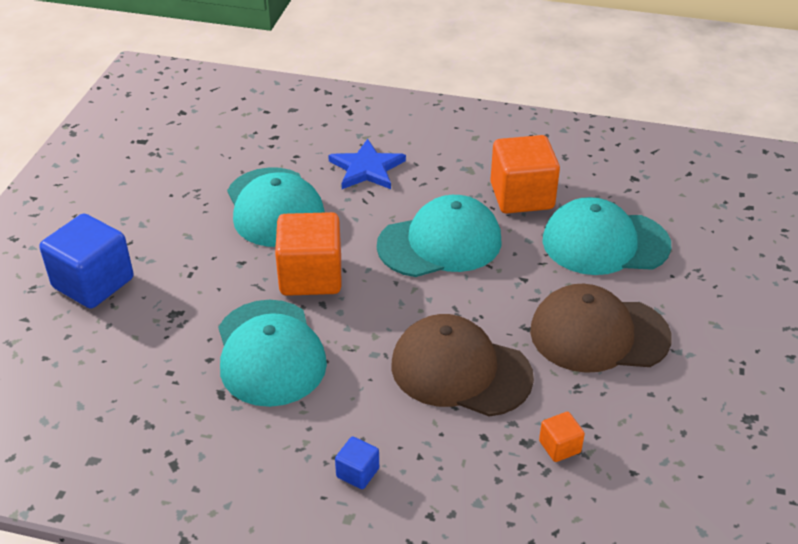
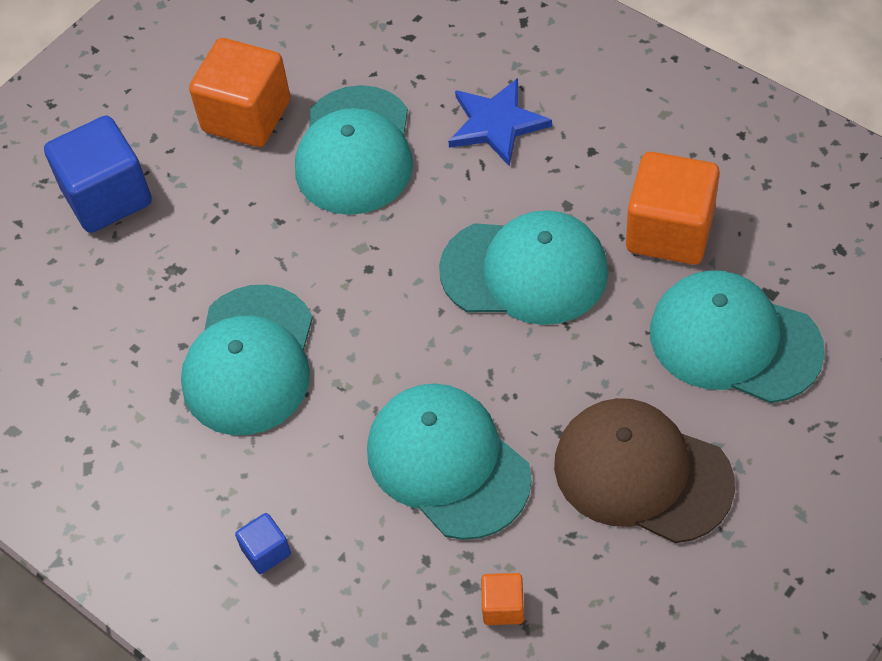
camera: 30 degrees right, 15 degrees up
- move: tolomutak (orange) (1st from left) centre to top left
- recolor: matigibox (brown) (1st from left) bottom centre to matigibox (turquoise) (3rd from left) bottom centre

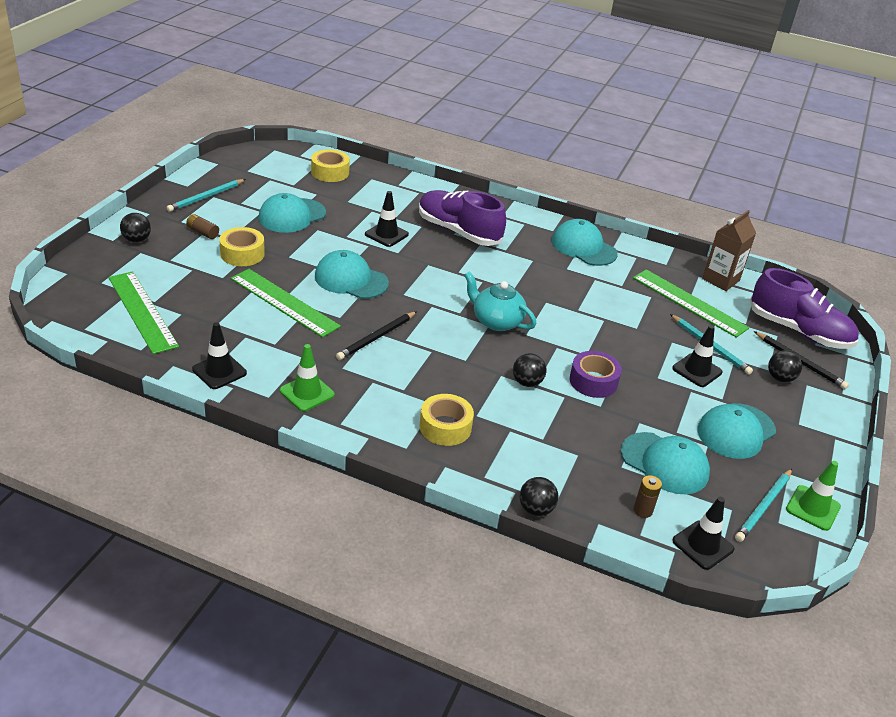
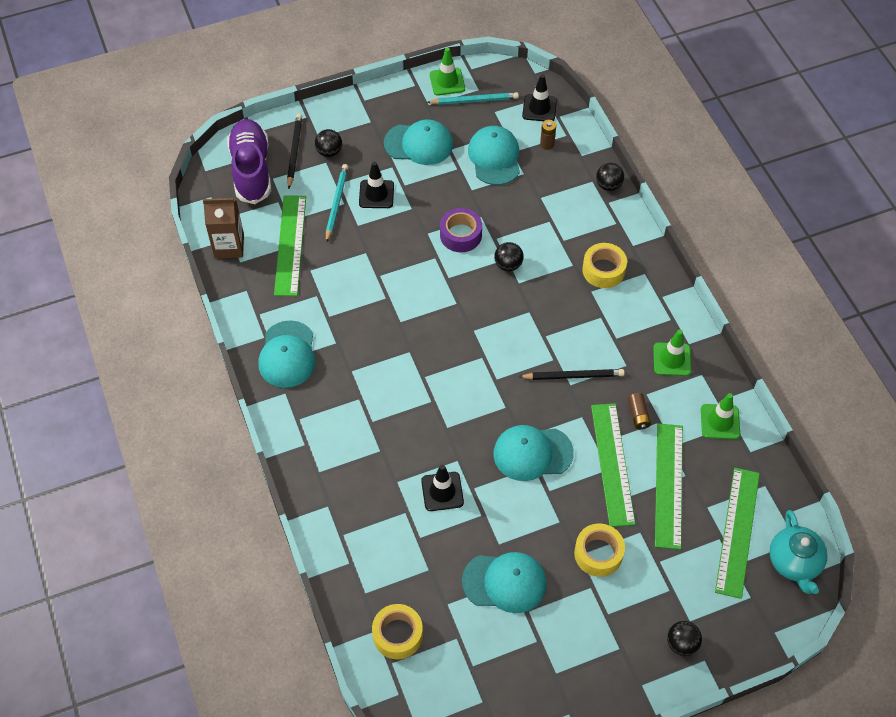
camera: 130 degrees left, 20 degrees up
- delete: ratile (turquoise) (1st from left) top left
- move: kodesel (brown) (1st from left in the first image) top left to kodesel (brown) (2nd from left) middle right
- recolor: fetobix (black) (1st from left) middle left to fetobix (green) (3rd from left) middle right
- rotate: matigibox (turquoise) (2nd from left in the first image) centre = centre 105 degrees clockwise
- delete: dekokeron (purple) (1st from left) top centre
- move: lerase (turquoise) centre to bottom right
- insert: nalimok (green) (3rd from left) bottom right

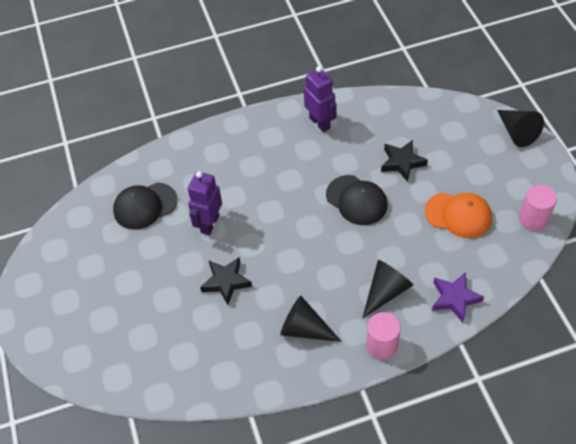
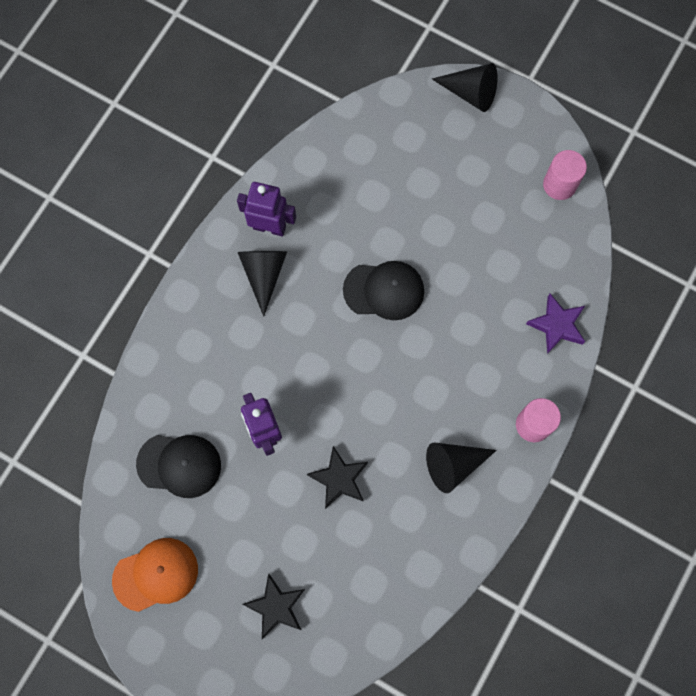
camera: 45 degrees left, 20 degrees up
- rotate: matigibox (black) (1st from left) middle left = bottom left 105 degrees counterclockwise
- move: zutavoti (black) (2nd from left in the first image) middle right to zutavoti (black) (1st from left) centre
- move: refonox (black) (2nd from left in the first image) middle right to refonox (black) (1st from left) bottom centre
- move: matigibox (orange) middle right to bottom left

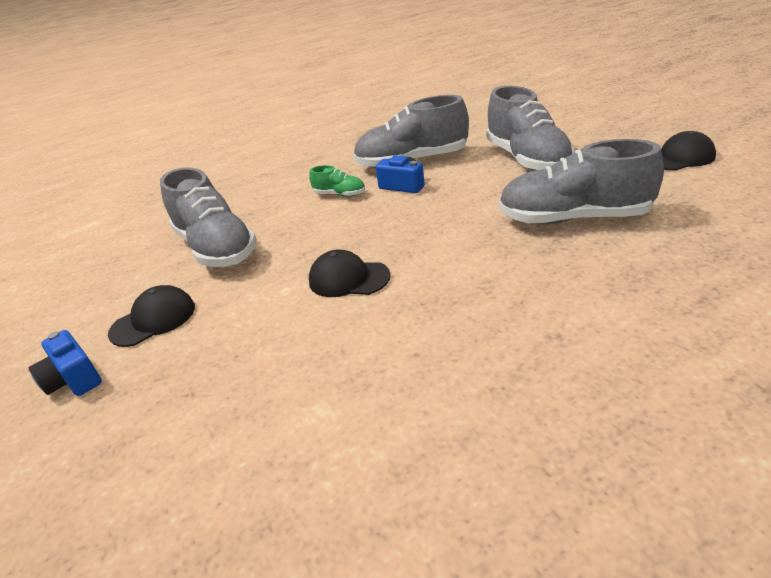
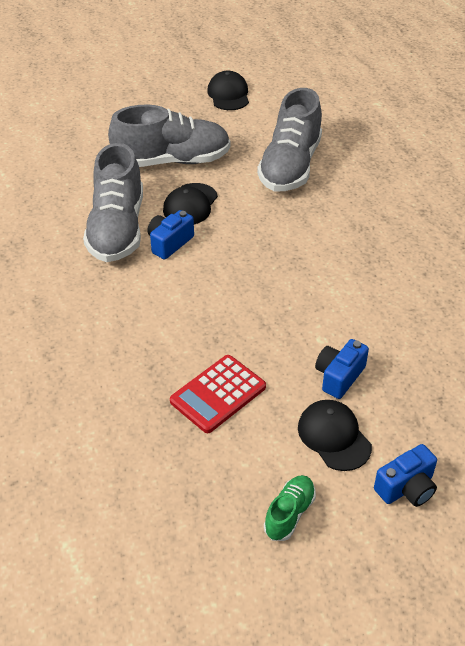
camera: 85 degrees left, 10 degrees up
- replace: dekokeron (grey) (1st from left) middle left to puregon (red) centre
- move: dekokeron (green) top centre to bottom centre
- move: matigibox (black) (2nd from left in the first image) centre to matigibox (black) (1st from left) top centre
- insert: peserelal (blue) (2nd from left) middle right

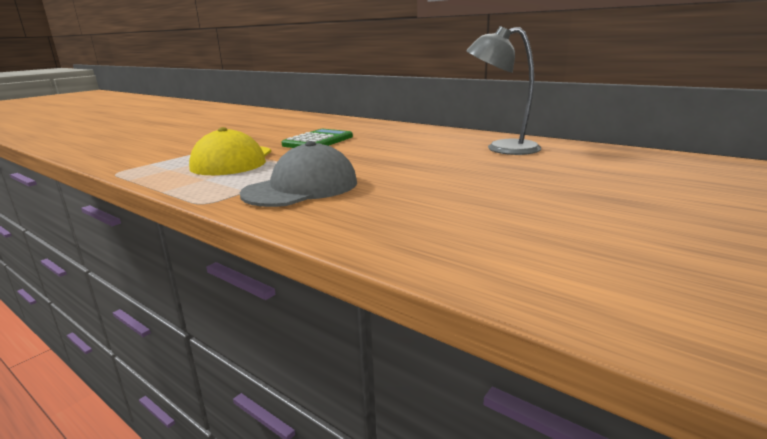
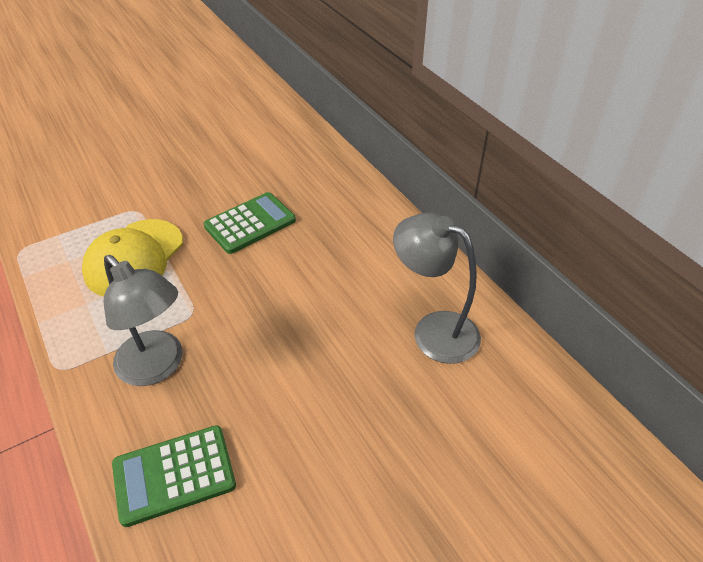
camera: 20 degrees right, 25 degrees up
- replace: matigibox (grey) centre to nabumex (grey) (1st from left) middle left
- insert: puregon (green) (1st from left) bottom left

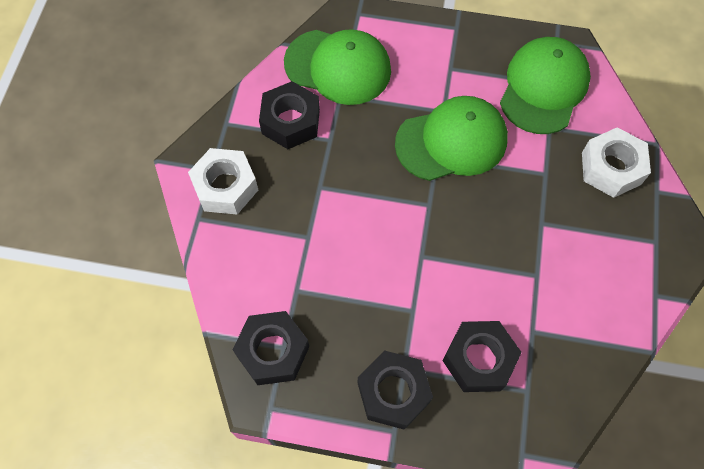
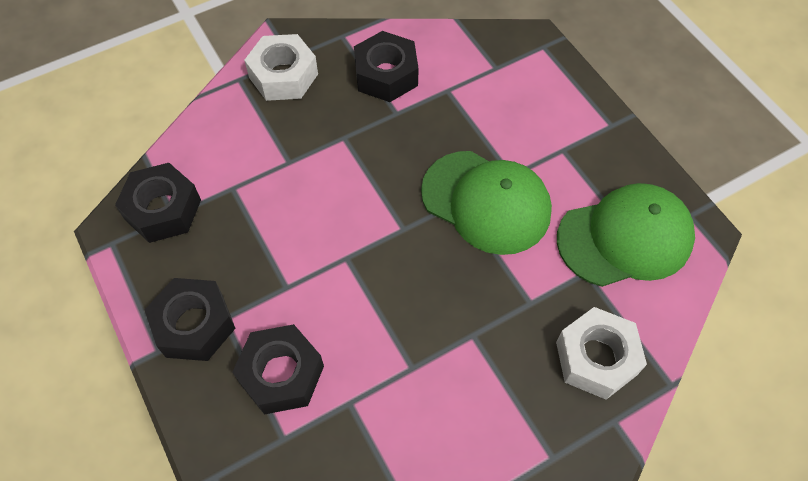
camera: 50 degrees right, 5 degrees down
- delete: matigibox (green) (1st from left) top centre

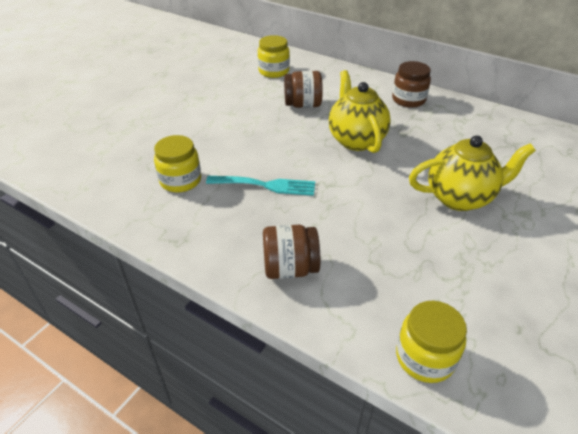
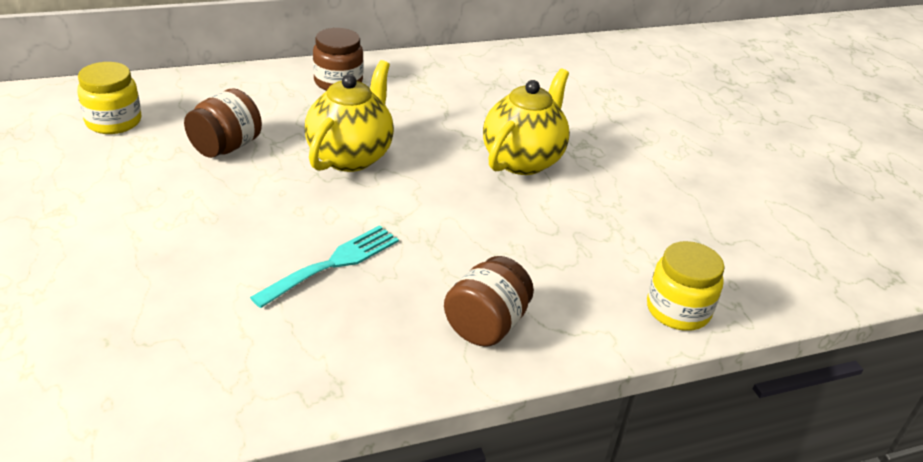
camera: 55 degrees left, 5 degrees down
- delete: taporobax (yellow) (1st from left) middle left
- rotate: lerase (yellow) (1st from left) top centre = top centre 90 degrees clockwise

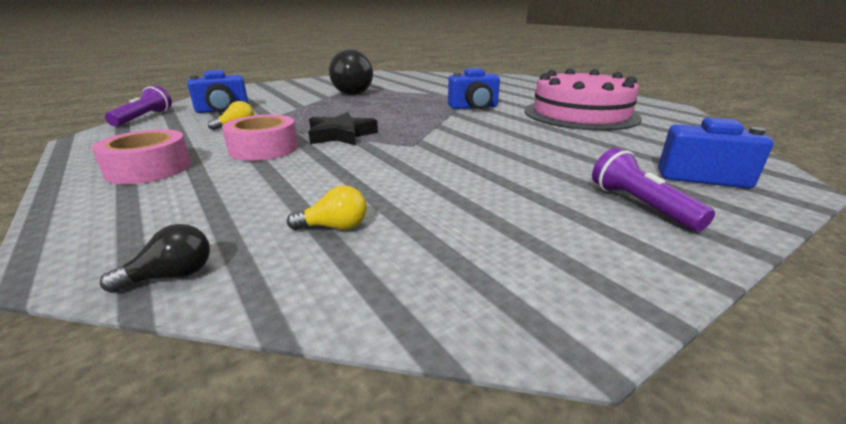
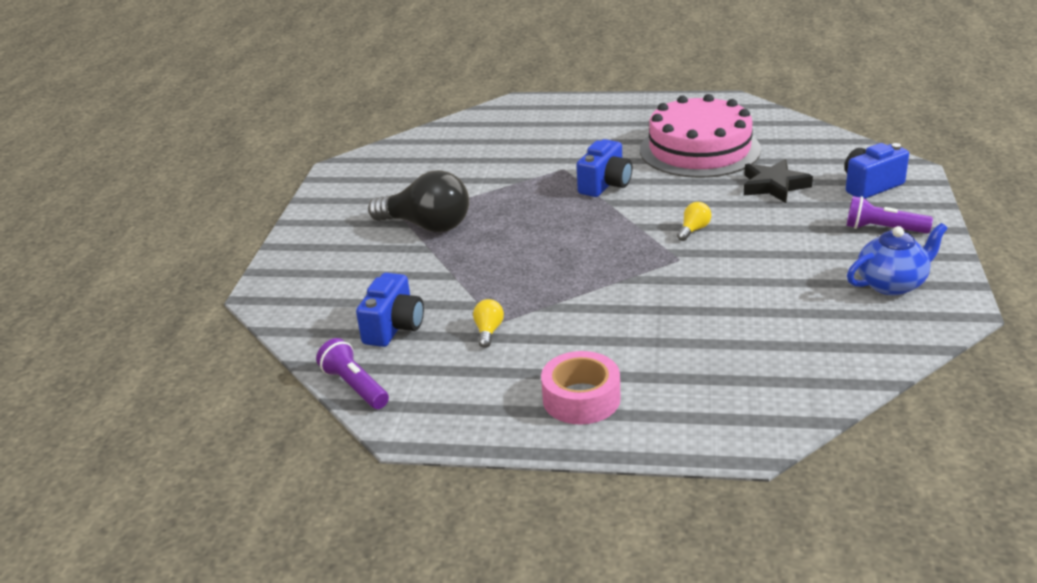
camera: 45 degrees left, 5 degrees up
- delete: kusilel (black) (1st from left) middle left
- delete: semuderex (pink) (2nd from left) top left
- move: kusilel (yellow) (2nd from left) centre to middle right
- move: refonox (black) top centre to top right
- insert: lerase (blue) middle right

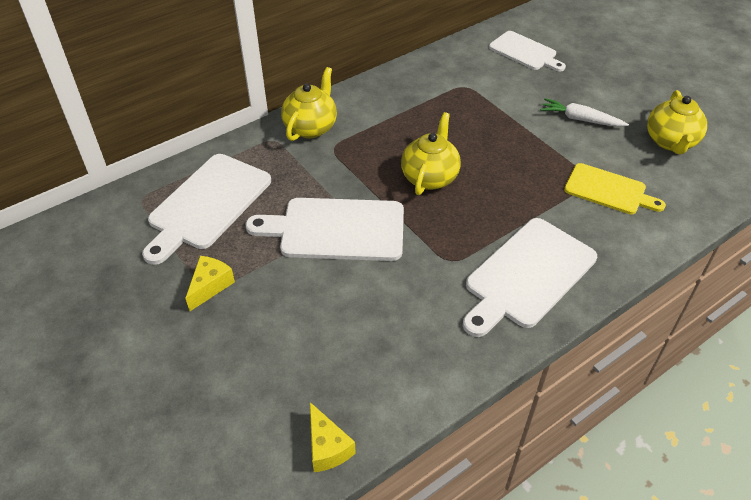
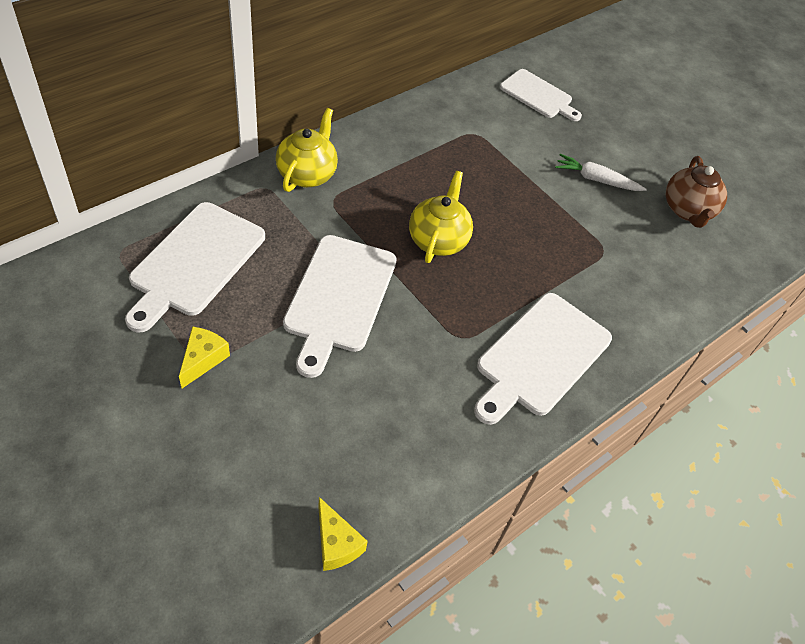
camera: 10 degrees left, 5 degrees up
- rotate: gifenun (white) (2nd from left) centre = centre 75 degrees counterclockwise
- delete: gifenun (yellow) middle right
- recolor: lerase (yellow) (3rd from left) top right to lerase (brown) top right

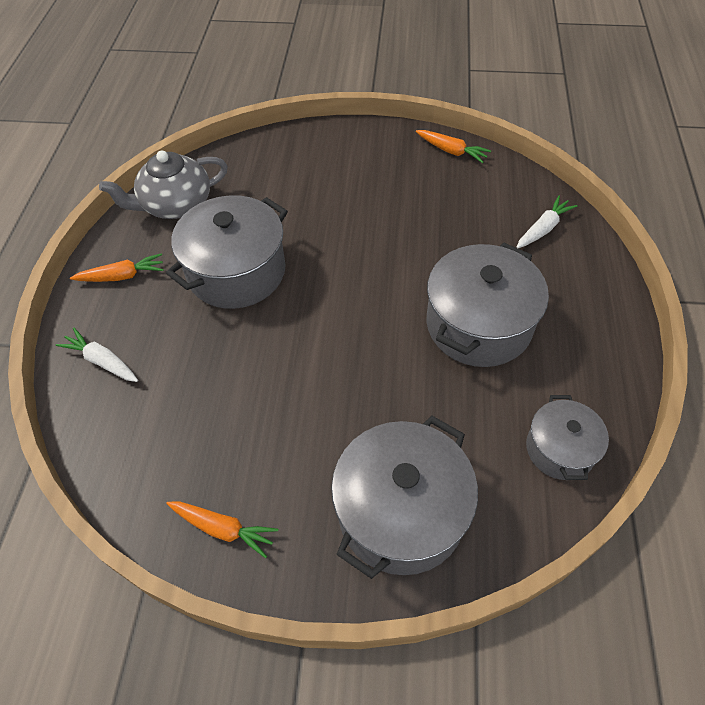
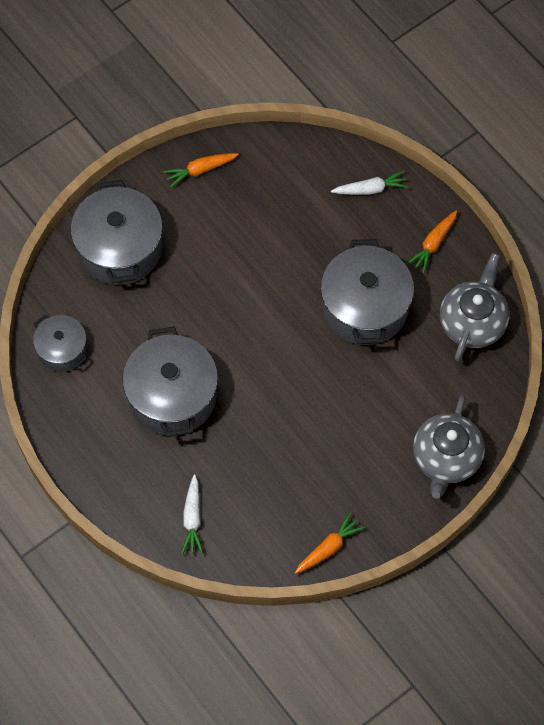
camera: 135 degrees right, 10 degrees up
- rotate: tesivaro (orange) (3rd from left in the first image) top centre = bottom centre 150 degrees clockwise
- insert: lerase (grey) (1st from left) middle right

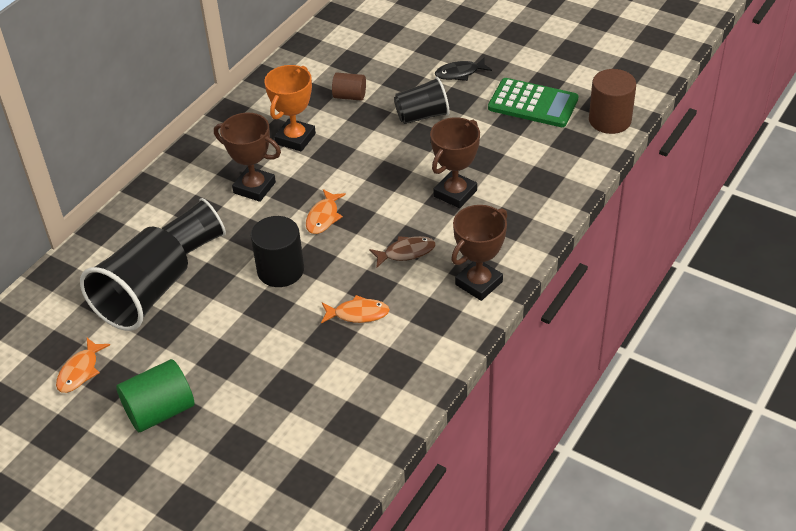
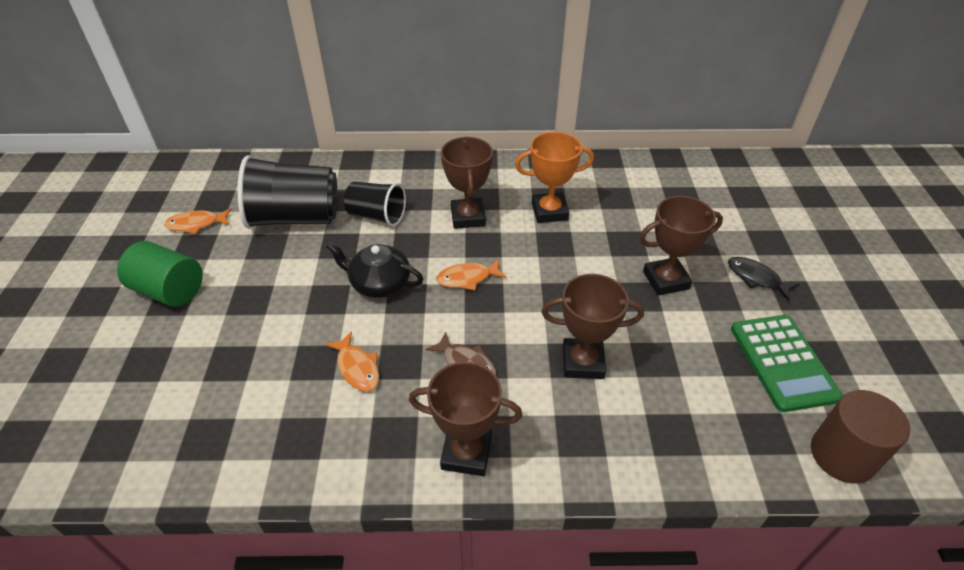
camera: 55 degrees right, 0 degrees up
- replace: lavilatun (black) centre to lerase (black) centre
- delete: lavilatun (brown) (1st from left) top centre
- replace: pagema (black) (3rd from left) top centre to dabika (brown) (4th from left) middle right

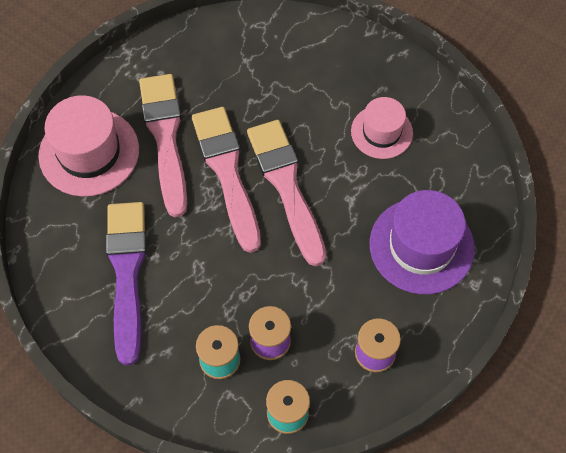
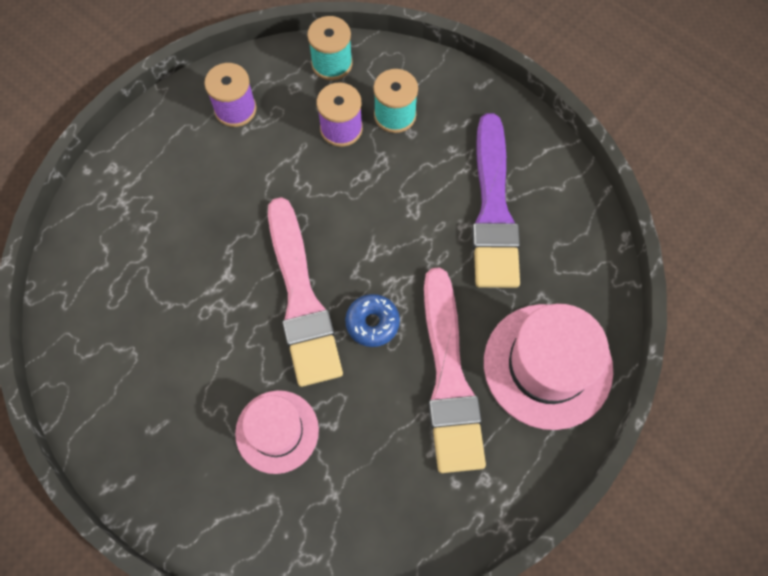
camera: 175 degrees left, 5 degrees up
- replace: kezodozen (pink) (2nd from left) centre to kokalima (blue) centre
- move: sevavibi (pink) (2nd from left in the first image) top right to sevavibi (pink) (1st from left) bottom centre
- delete: sevavibi (purple) middle right

